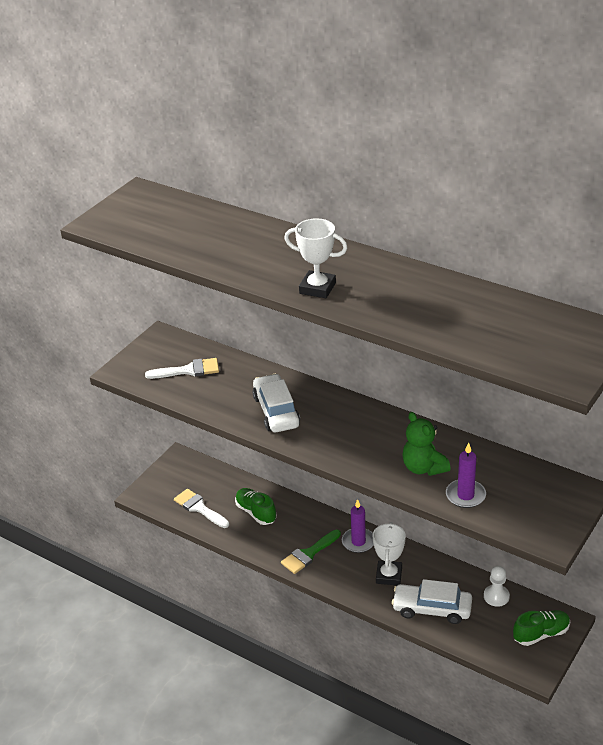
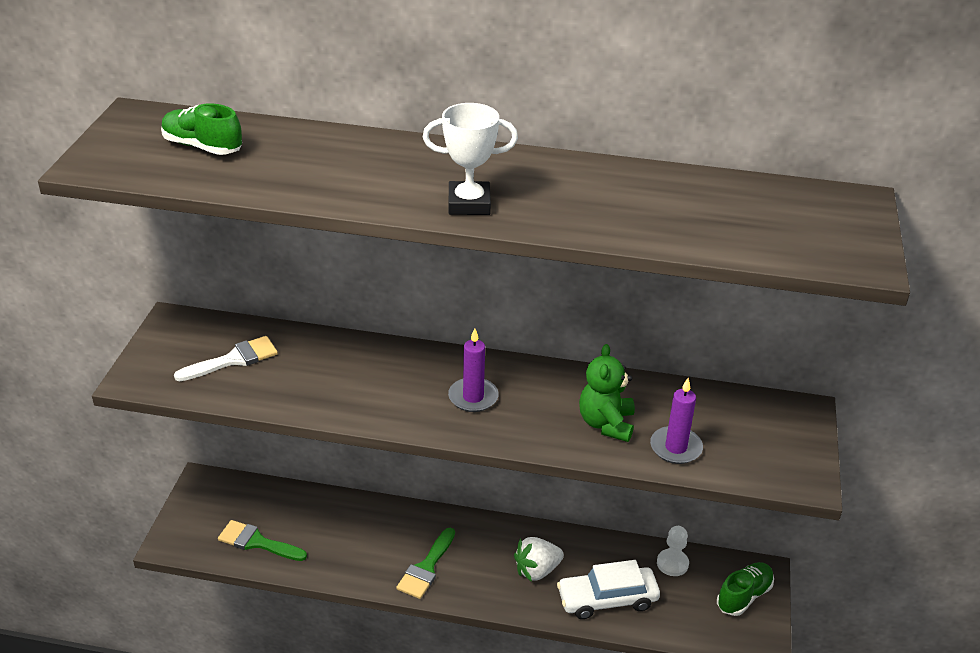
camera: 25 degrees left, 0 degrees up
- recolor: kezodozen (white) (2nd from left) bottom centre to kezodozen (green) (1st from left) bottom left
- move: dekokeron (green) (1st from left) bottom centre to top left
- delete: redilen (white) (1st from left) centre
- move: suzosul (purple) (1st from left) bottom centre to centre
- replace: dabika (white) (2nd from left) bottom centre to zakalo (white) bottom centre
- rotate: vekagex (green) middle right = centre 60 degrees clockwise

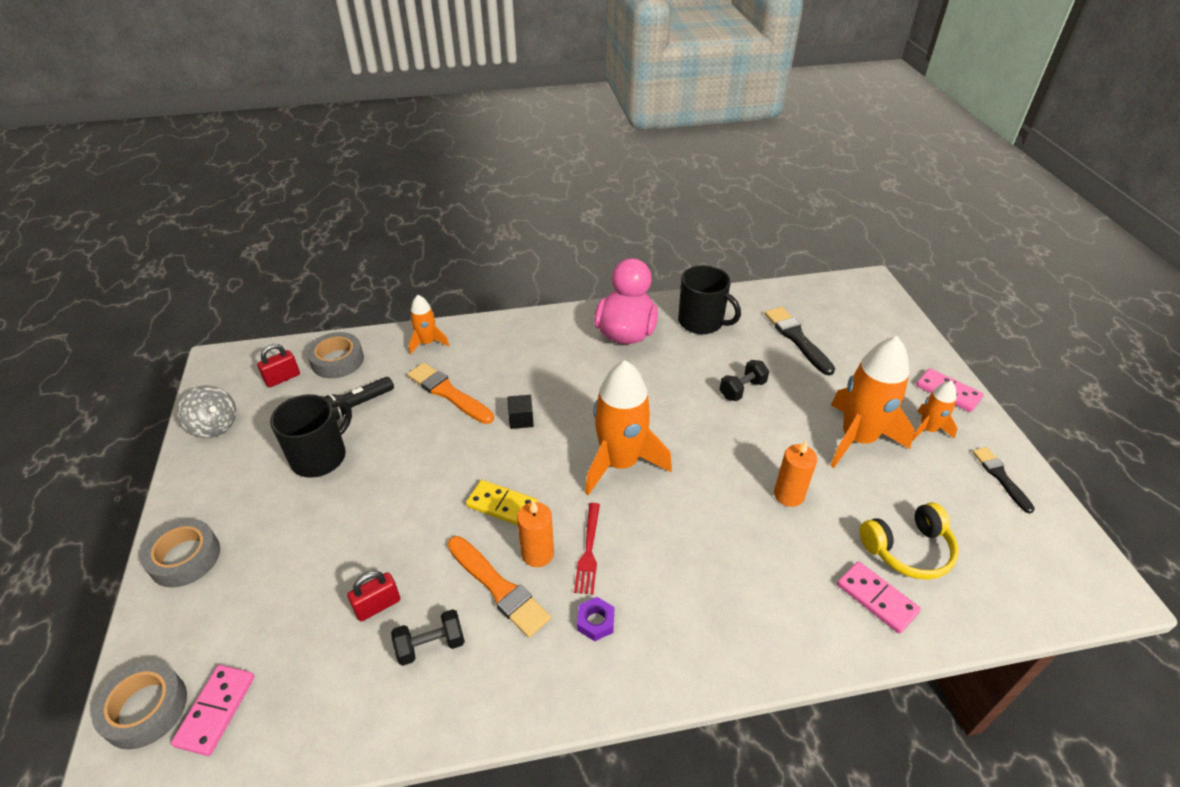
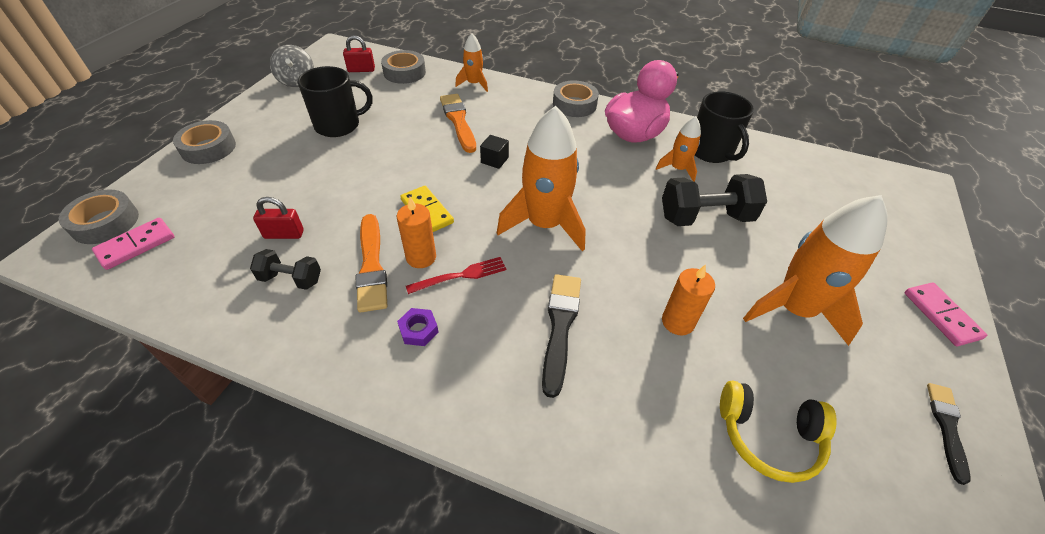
camera: 30 degrees right, 5 degrees up
- delete: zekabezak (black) middle left
- rotate: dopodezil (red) bottom centre = centre 150 degrees counterclockwise
- resize: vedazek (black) (2nd from left) centre = middle right x1.74
- move: kezodozen (black) (1st from left) middle right to centre
- delete: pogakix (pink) (2nd from left) bottom right
- move: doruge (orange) (4th from left in the first image) middle right to doruge (orange) (3rd from left) top centre
- insert: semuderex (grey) (4th from left) top centre

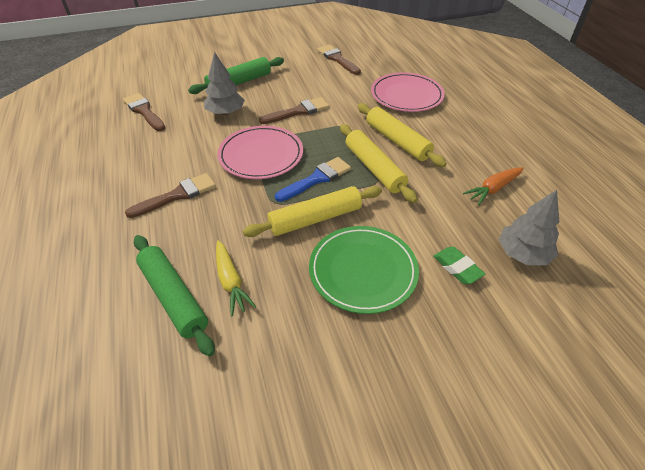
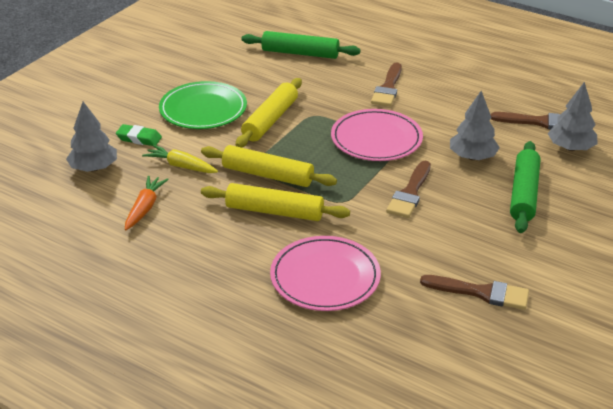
camera: 140 degrees right, 10 degrees down
- move: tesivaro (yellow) centre to middle left
- delete: kezodozen (blue) centre
- insert: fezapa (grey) (3rd from left) top right

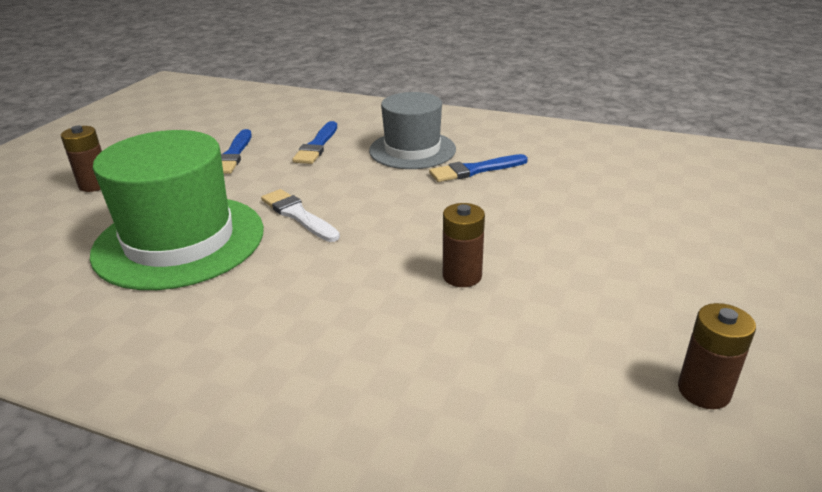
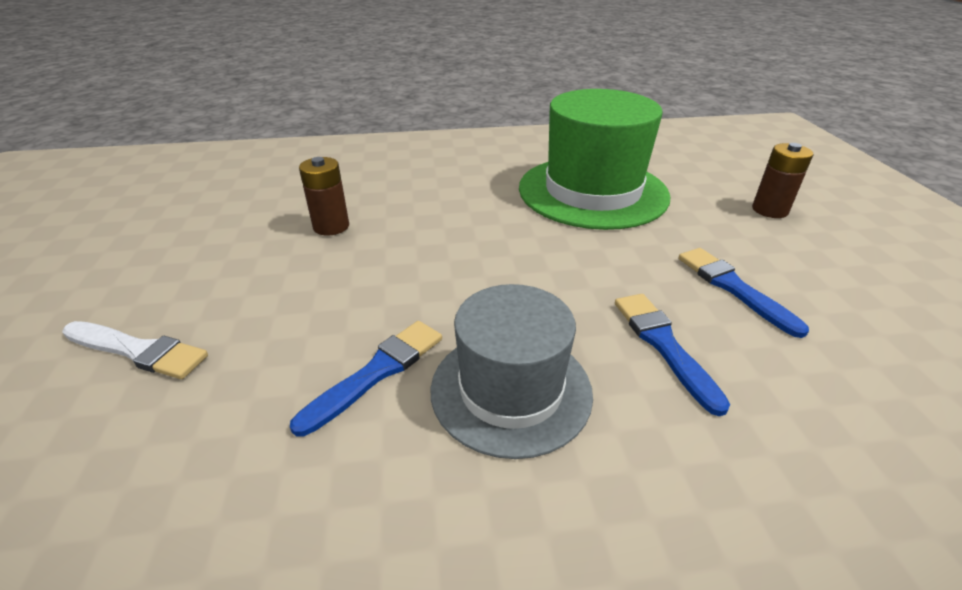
camera: 150 degrees right, 5 degrees up
- move: kezodozen (white) centre to middle left
- delete: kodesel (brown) (3rd from left) bottom right

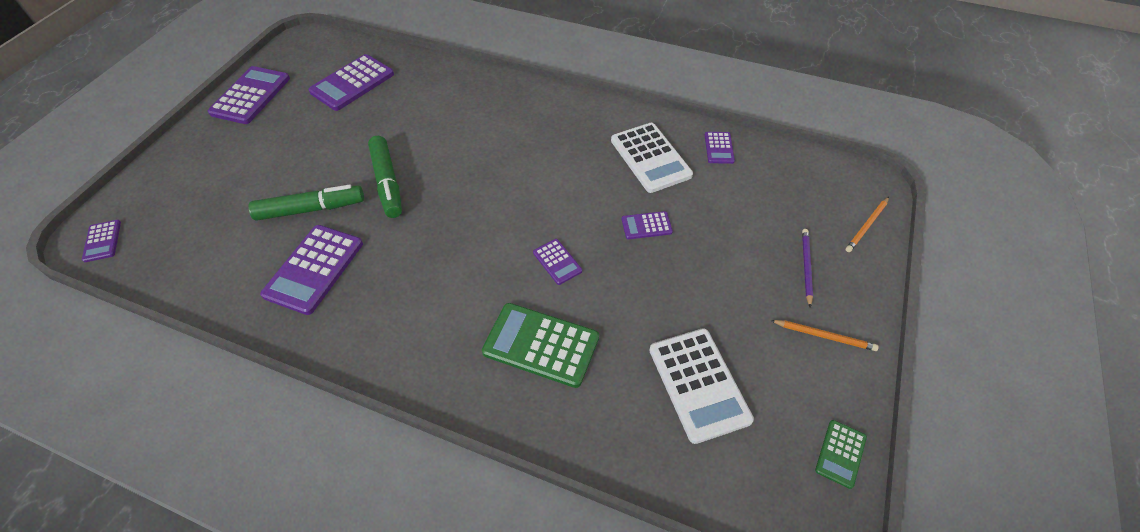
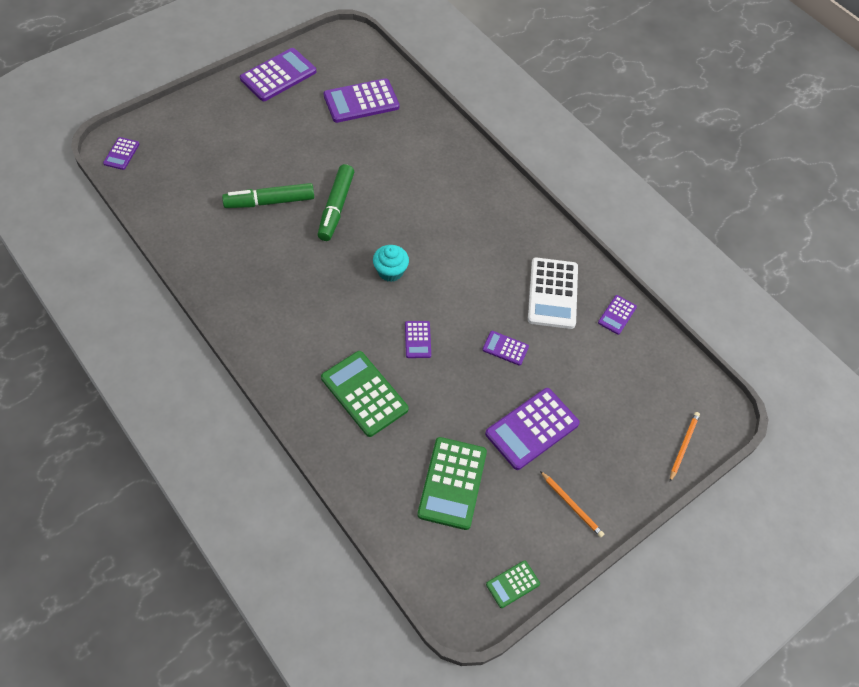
camera: 25 degrees right, 5 degrees up
- rotate: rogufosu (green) (1st from left) middle left = top left 150 degrees clockwise
- move: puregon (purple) (3rd from left in the first image) middle left to puregon (purple) (6th from left) centre
- recolor: puregon (white) (2nd from left) bottom centre to puregon (green) (2nd from left) bottom centre
- delete: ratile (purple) middle right
- rotate: ratile (orange) (2nd from left) middle right = middle right 135 degrees clockwise
- insert: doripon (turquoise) centre

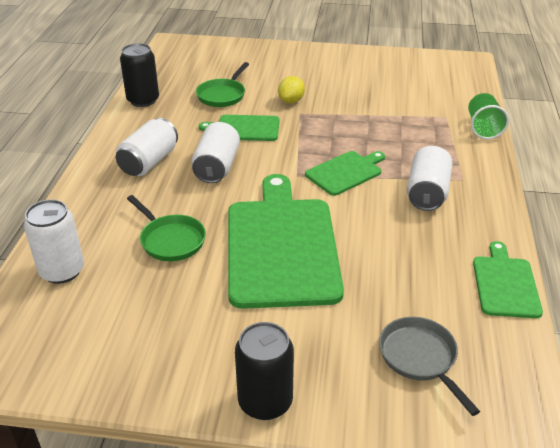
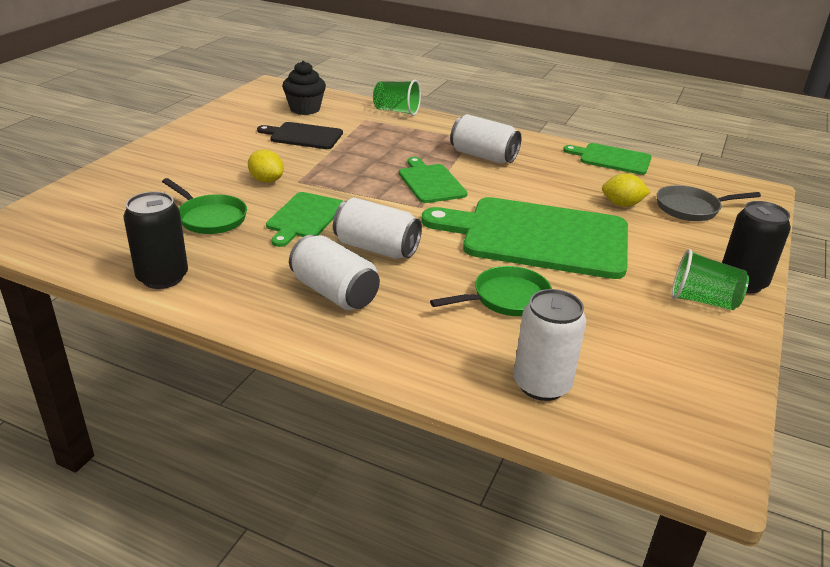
camera: 75 degrees left, 5 degrees down
- insert: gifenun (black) top centre
- insert: doripon (black) top centre
- insert: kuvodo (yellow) (2nd from left) middle right
- insert: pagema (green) (2nd from left) middle right

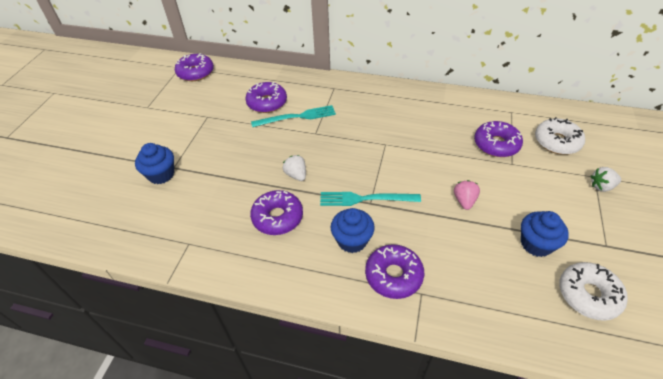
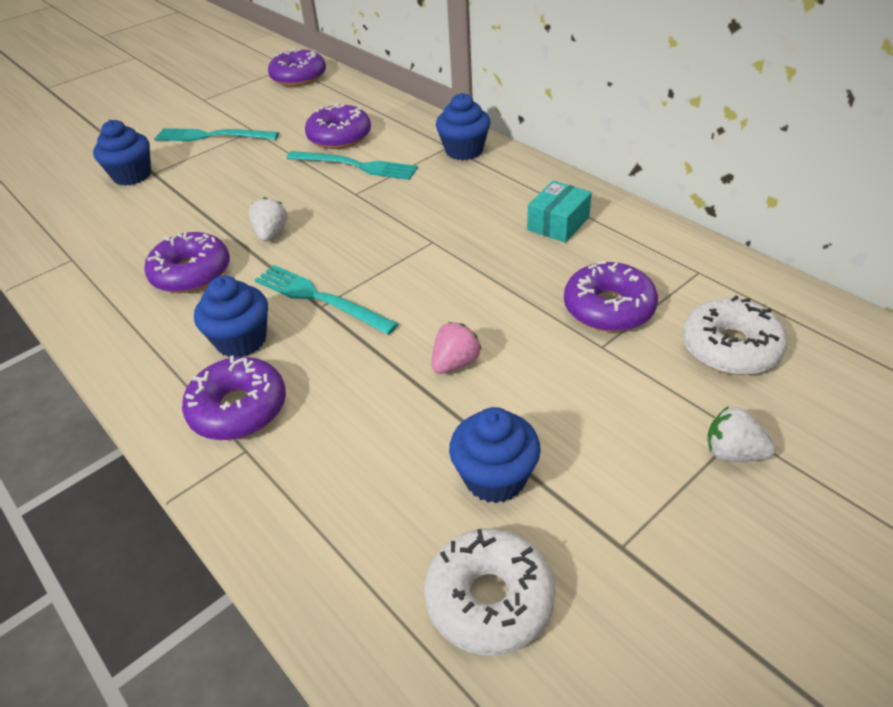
camera: 35 degrees right, 5 degrees down
- insert: dopodezil (turquoise) (1st from left) top left
- insert: doripon (blue) (3rd from left) top centre
- insert: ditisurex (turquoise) top centre

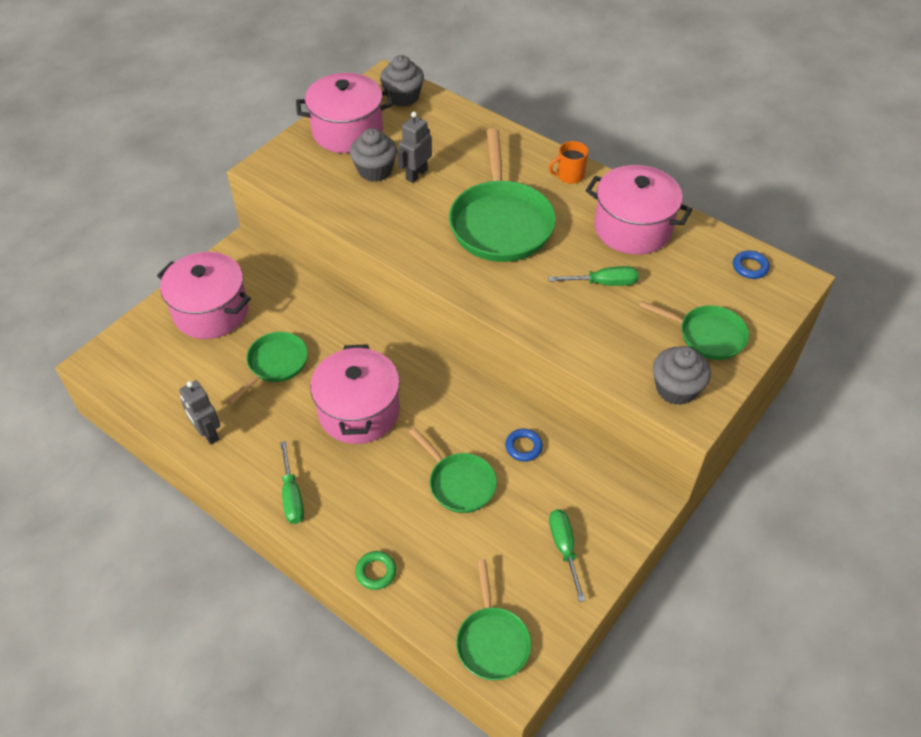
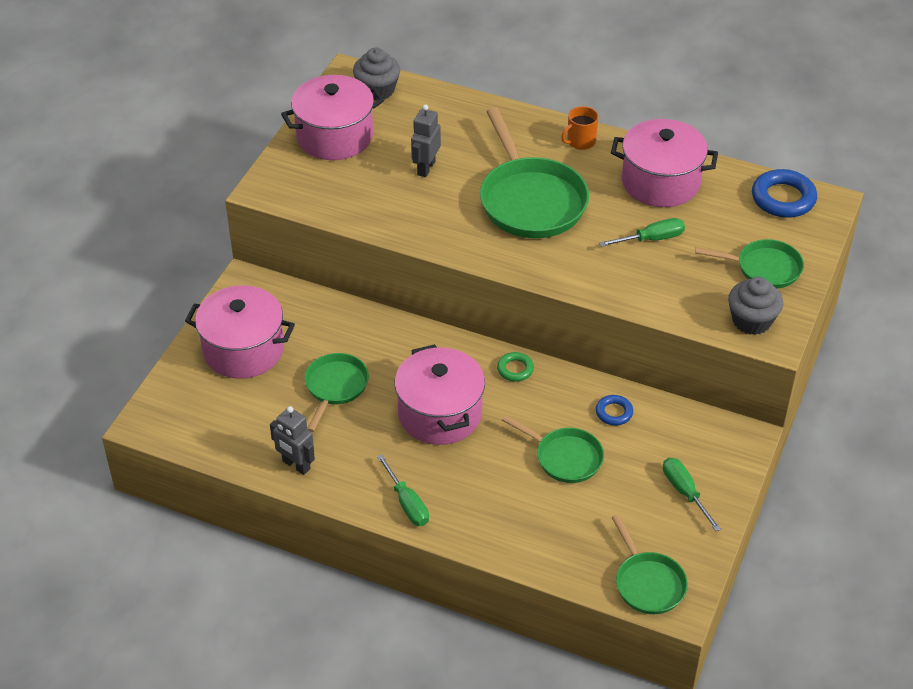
camera: 15 degrees left, 5 degrees down
- delete: doripon (grey) (1st from left) top centre
- move: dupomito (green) bottom centre to centre
- resize: dupomito (blue) (2nd from left) middle right = top right x1.81

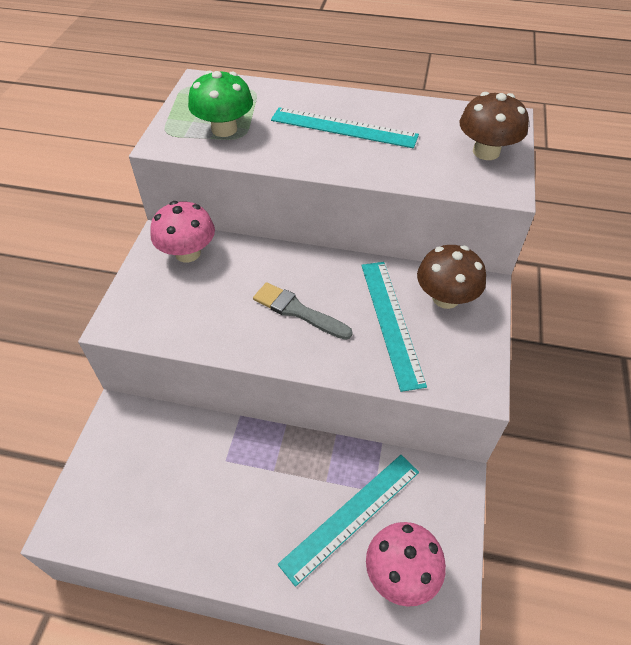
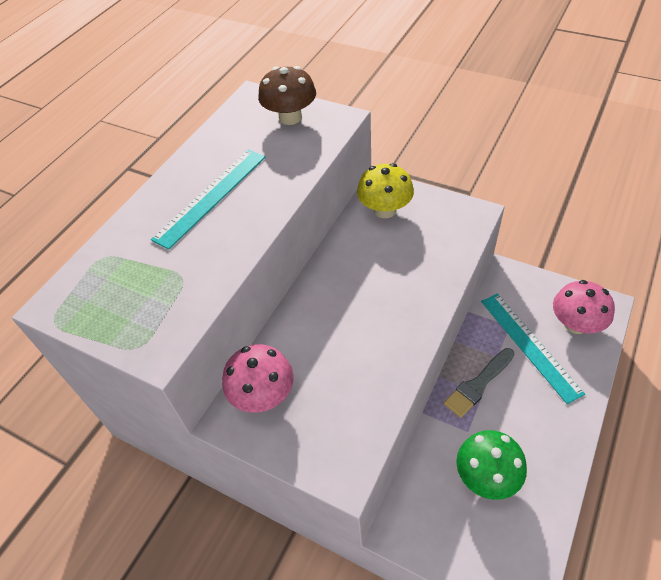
camera: 70 degrees left, 0 degrees up
- move: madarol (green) top centre to bottom right
- move: kezodozen (grey) centre to middle right
- delete: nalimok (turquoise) (3rd from left) centre
- recolor: madarol (brown) (1st from left) middle right to madarol (yellow) top centre

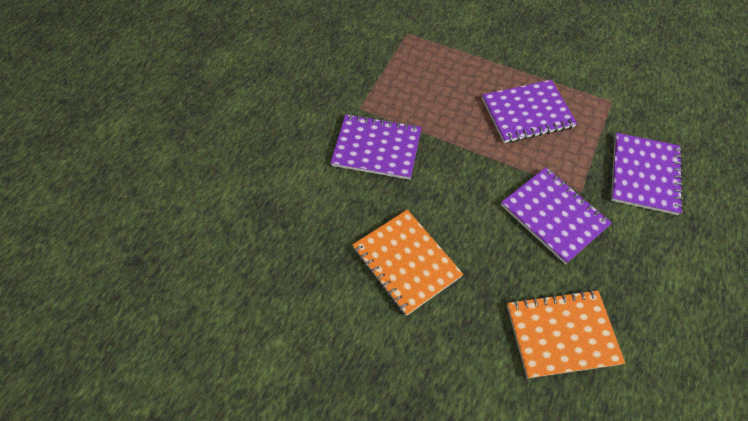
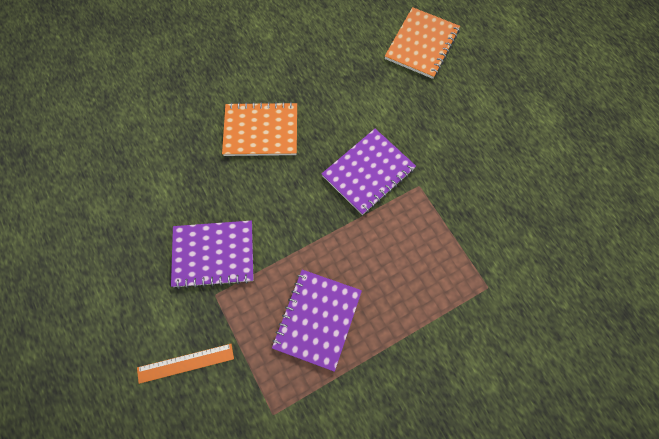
camera: 125 degrees right, 10 degrees up
- move: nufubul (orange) (2nd from left) bottom right to top centre
- replace: nufubul (purple) (4th from left) middle right to nalimok (orange) bottom left

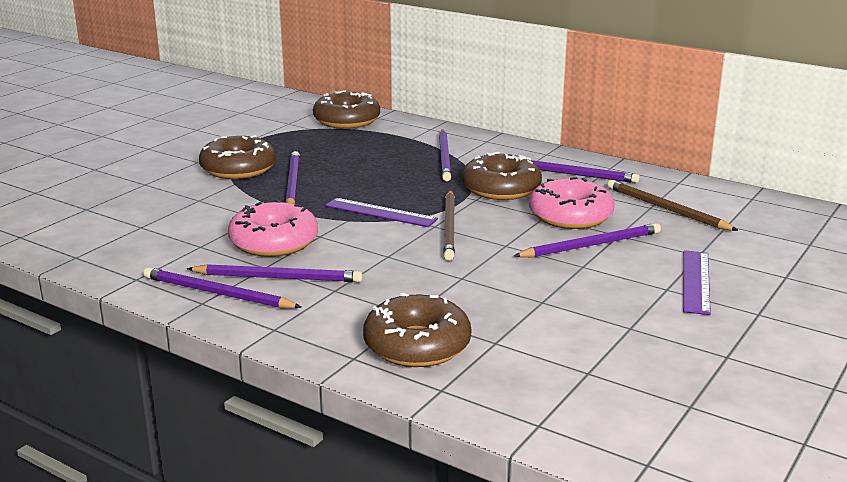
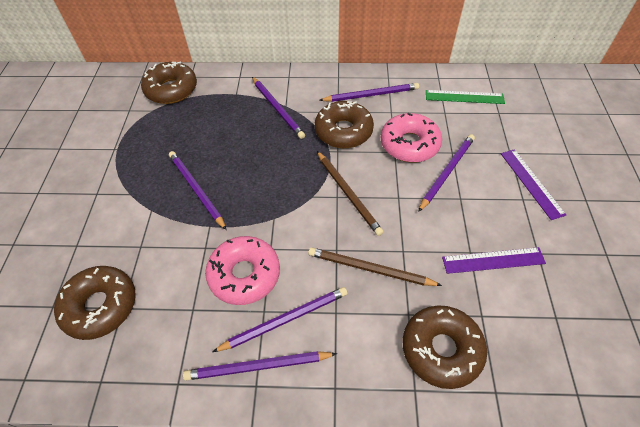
camera: 30 degrees left, 30 degrees up
- move: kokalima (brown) (1st from left) top left to bottom left
- move: nalimok (purple) (1st from left) centre to middle right
- move: ratile (brown) (2nd from left) middle right to centre
- insert: nalimok (green) top right

